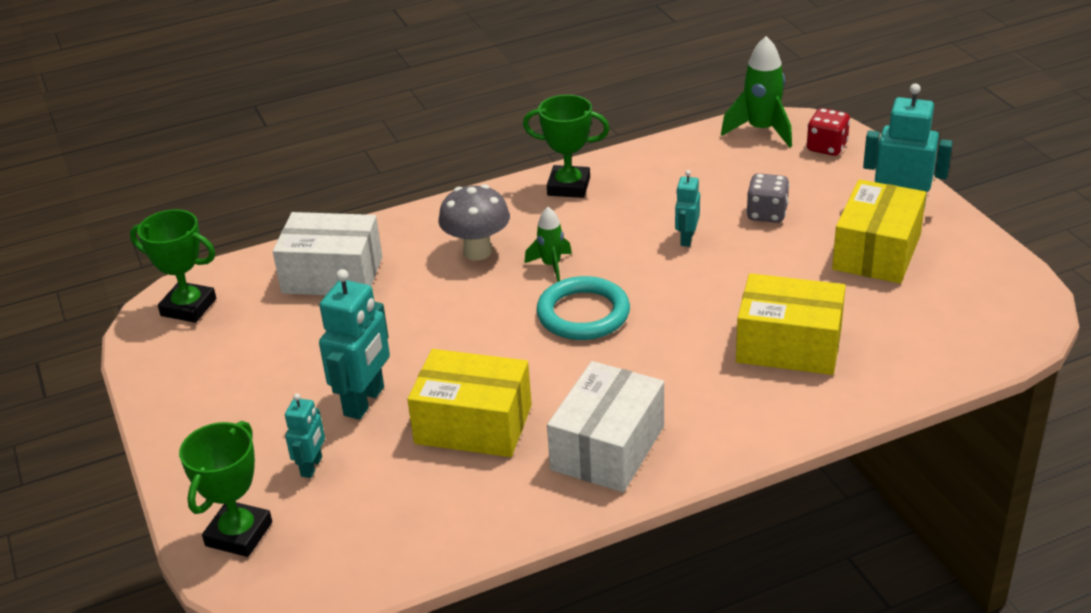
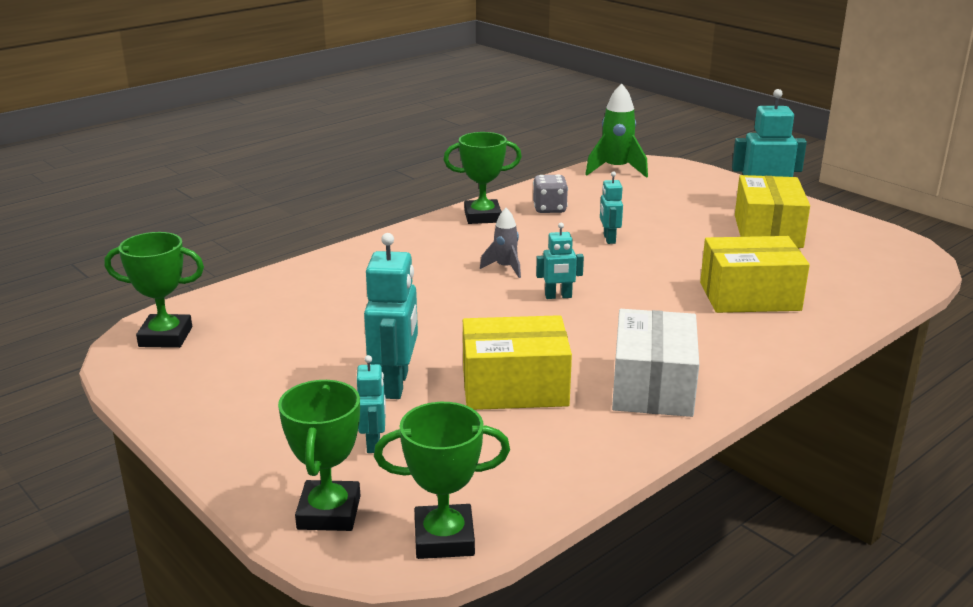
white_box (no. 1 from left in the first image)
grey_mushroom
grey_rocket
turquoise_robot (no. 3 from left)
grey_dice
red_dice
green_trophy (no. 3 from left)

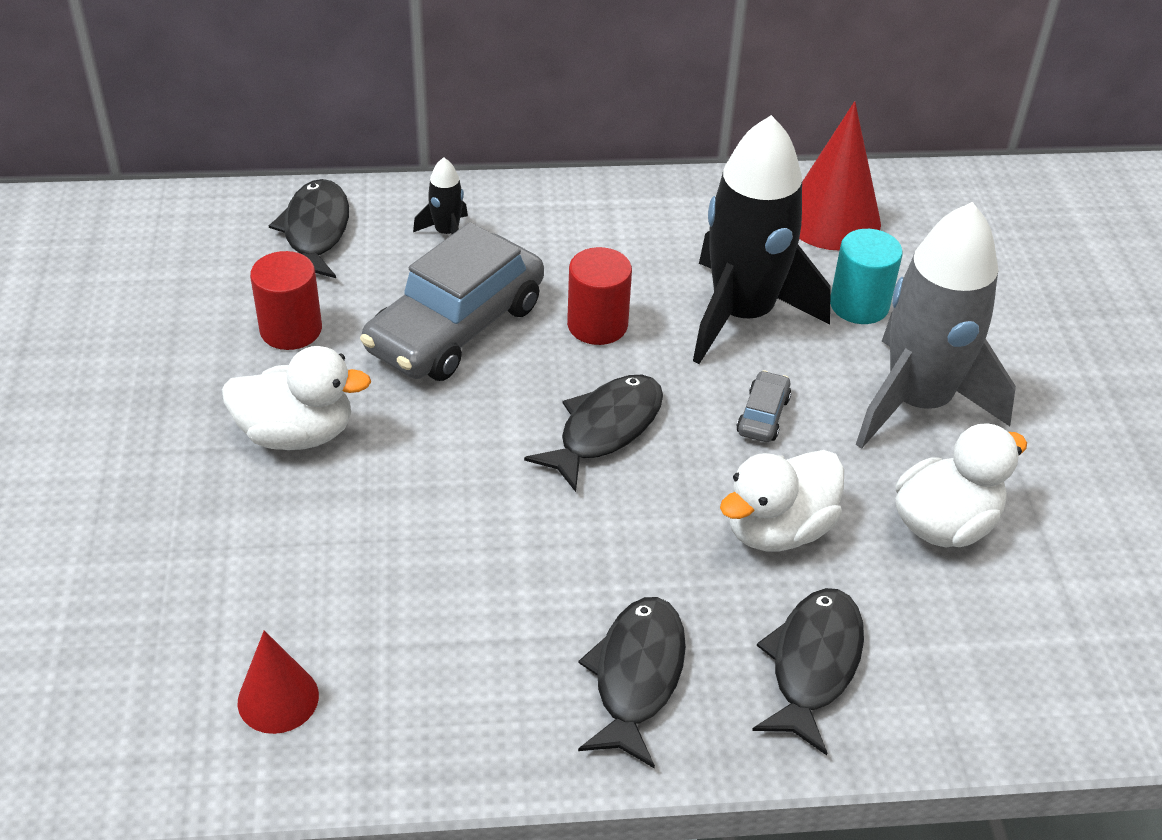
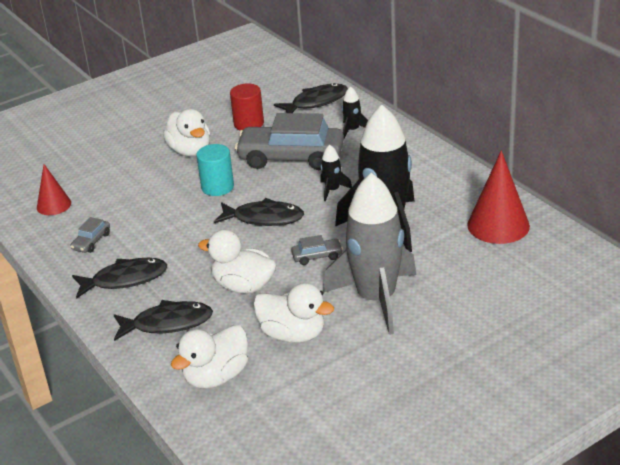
black_rocket (no. 1 from left)
turquoise_cylinder
grey_car (no. 1 from left)
white_duck (no. 2 from left)

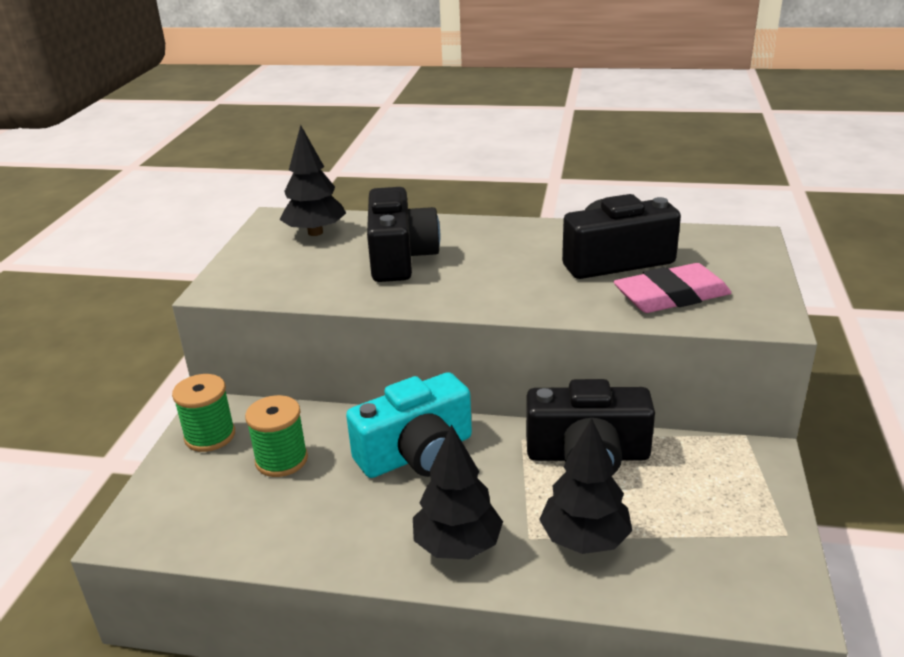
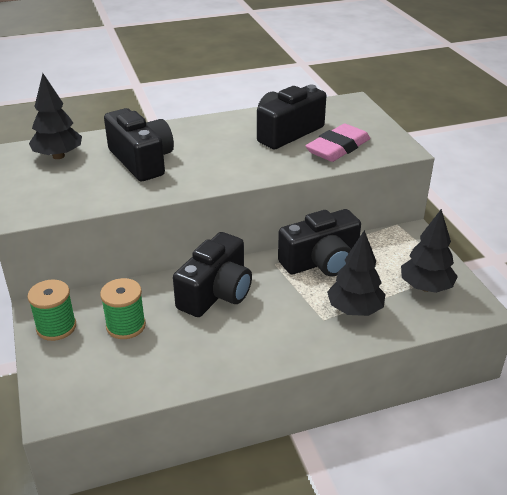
black_camera (no. 2 from left)
black_tree (no. 3 from left)

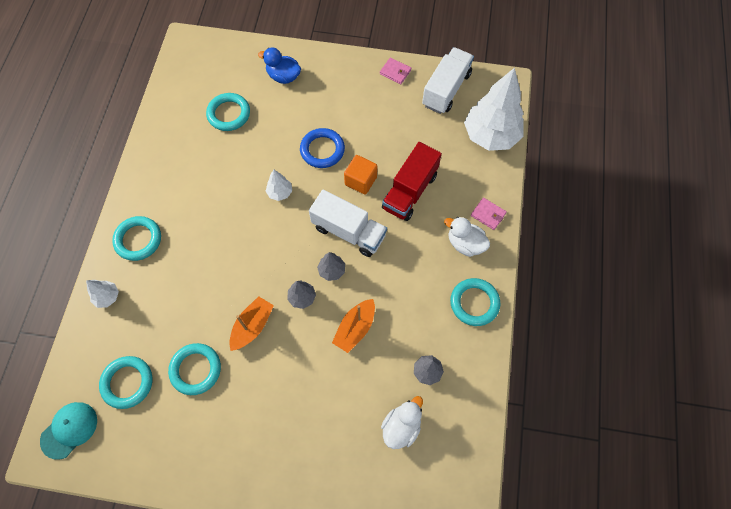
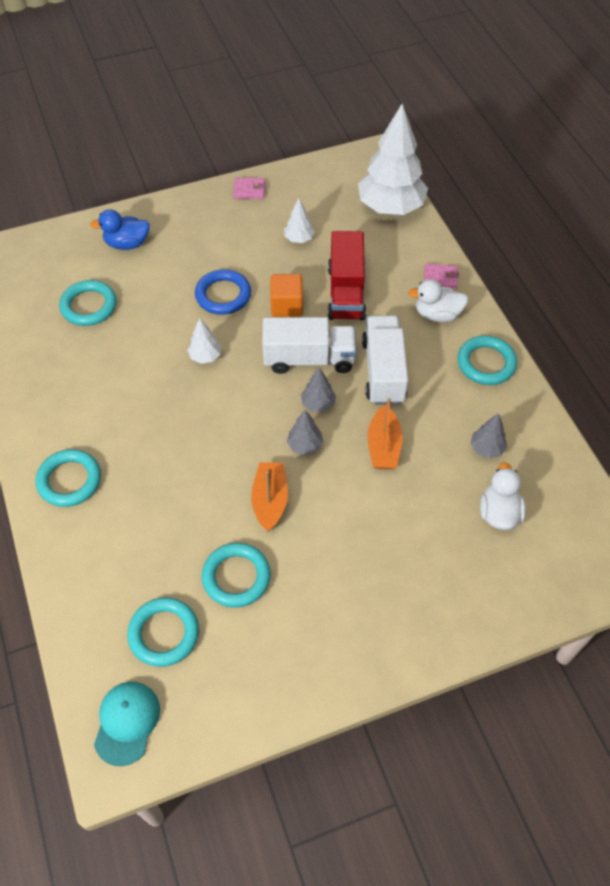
white_tree (no. 2 from left)
white_truck (no. 2 from left)

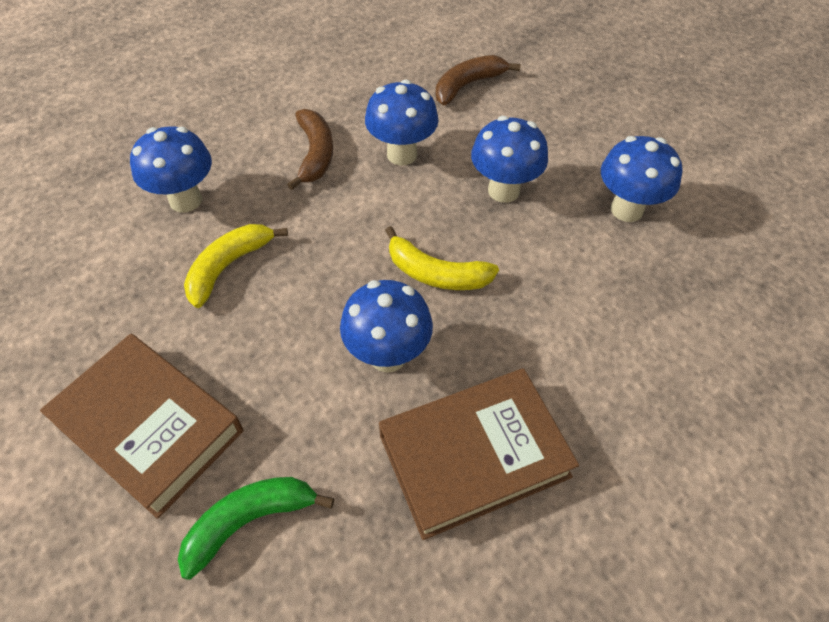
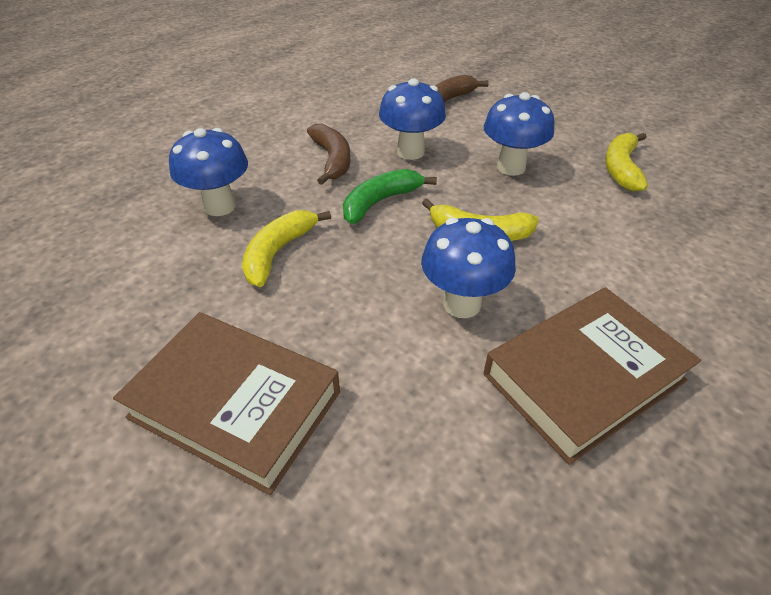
green_banana
yellow_banana (no. 3 from left)

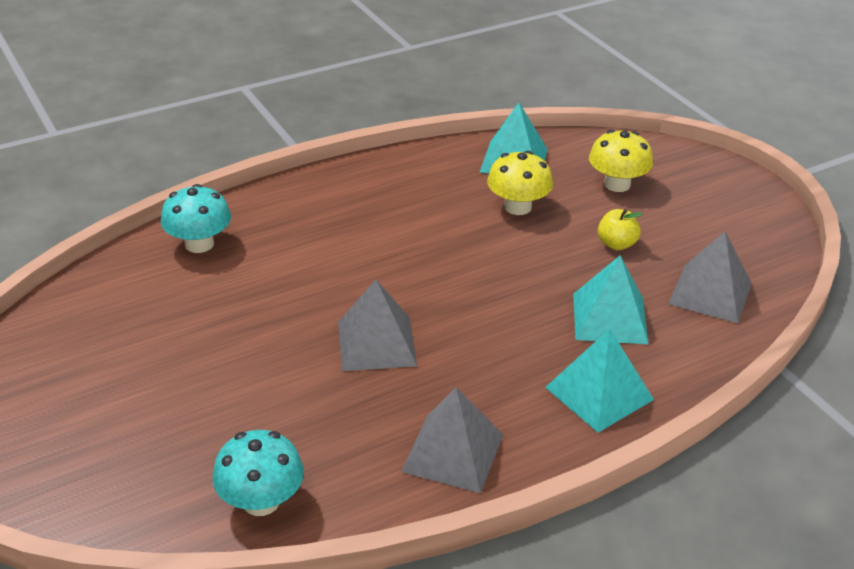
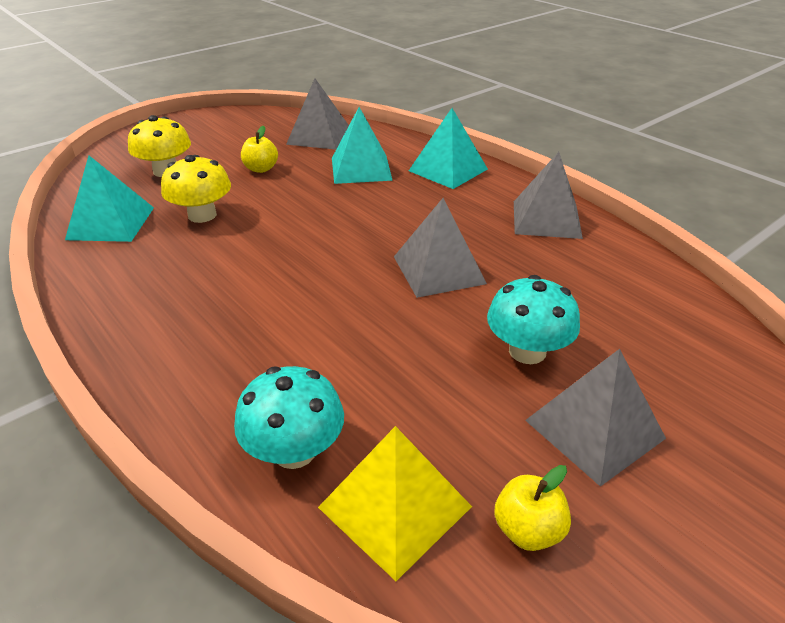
turquoise_mushroom (no. 2 from left)
yellow_pyramid
yellow_apple (no. 2 from left)
grey_pyramid (no. 4 from left)

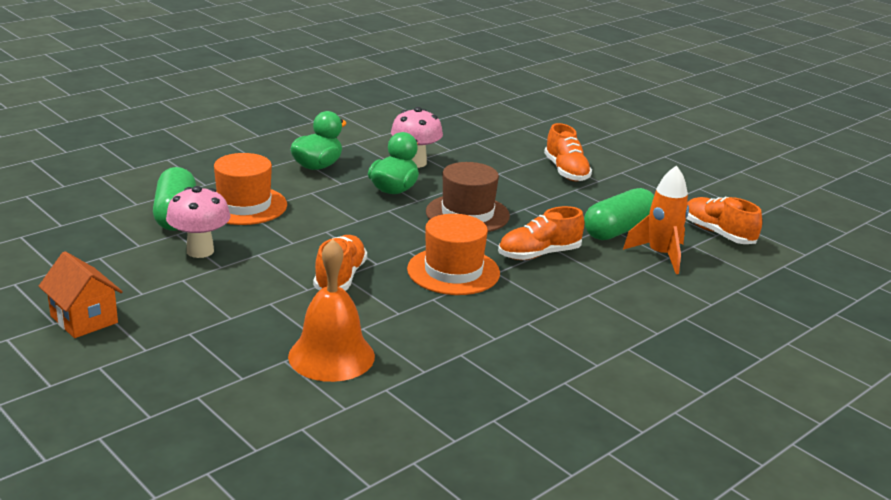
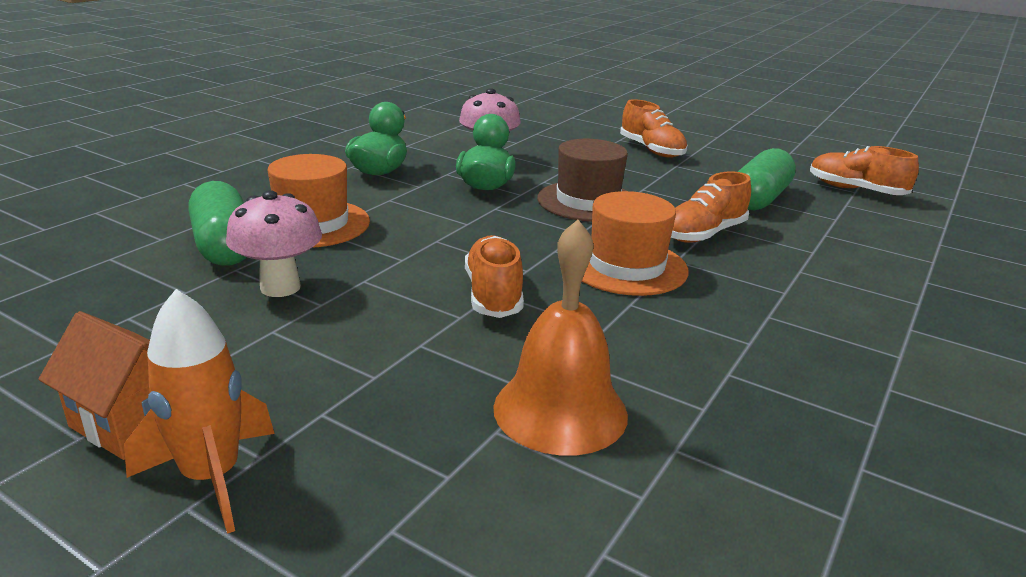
orange_rocket

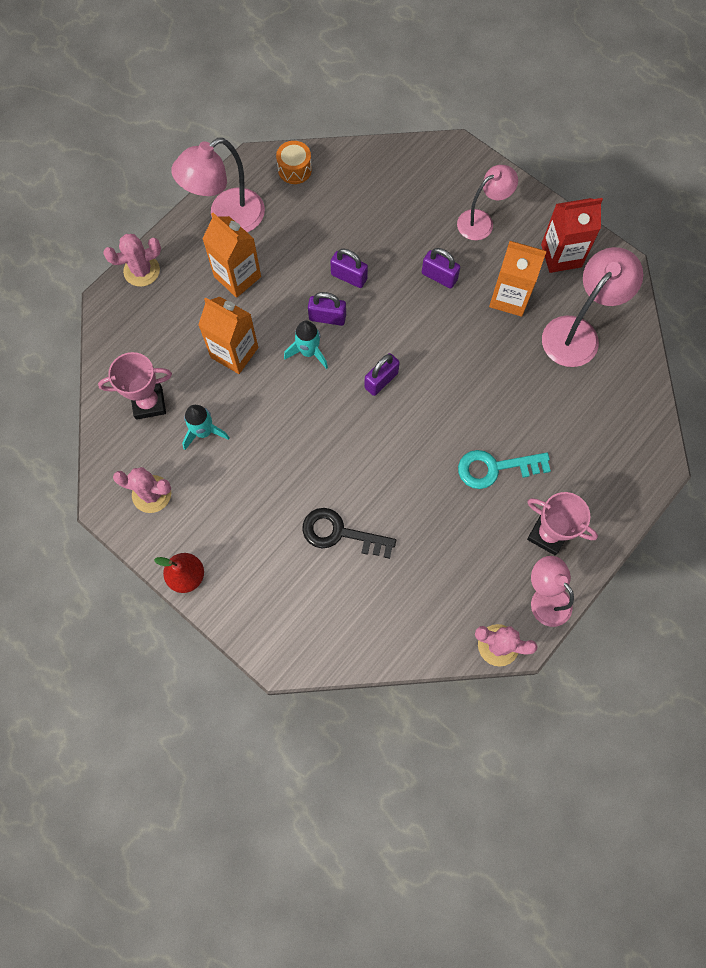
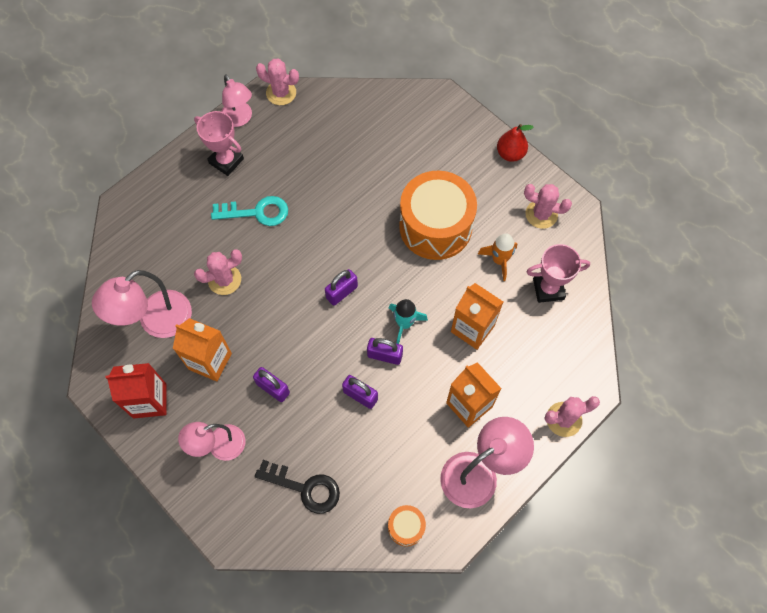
orange_rocket
black_key
pink_cactus (no. 1 from left)
orange_drum (no. 2 from left)

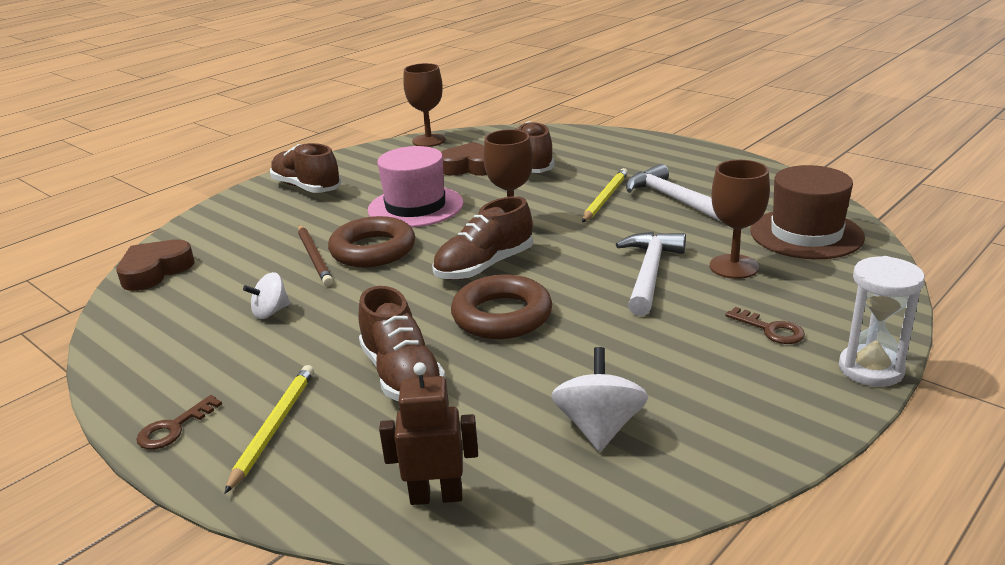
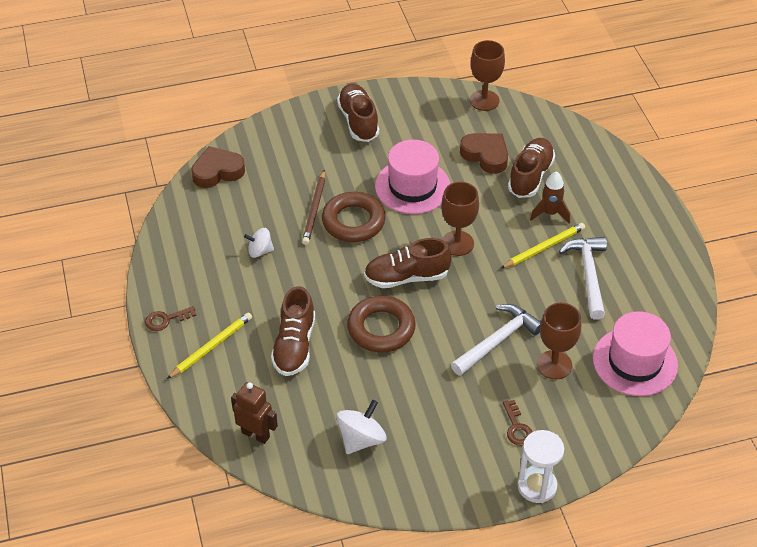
pink_hat (no. 2 from left)
brown_rocket

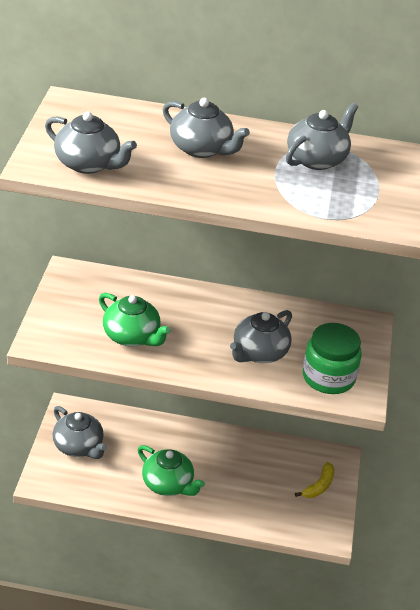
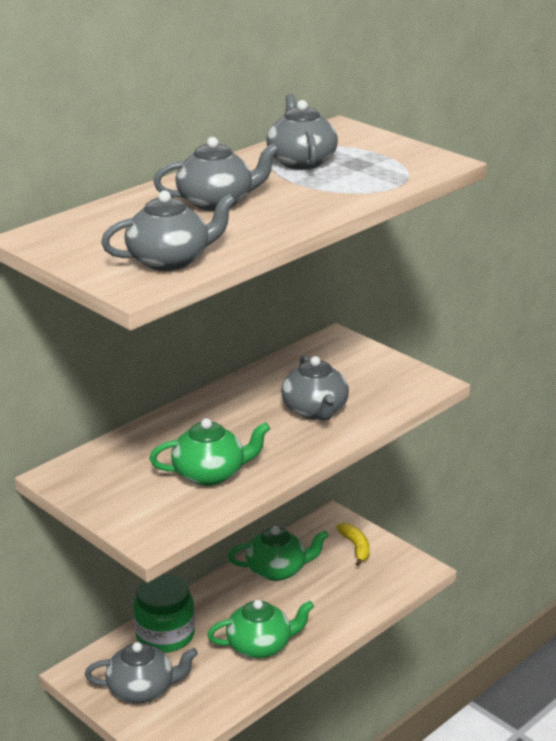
green_jar
green_teapot (no. 3 from left)

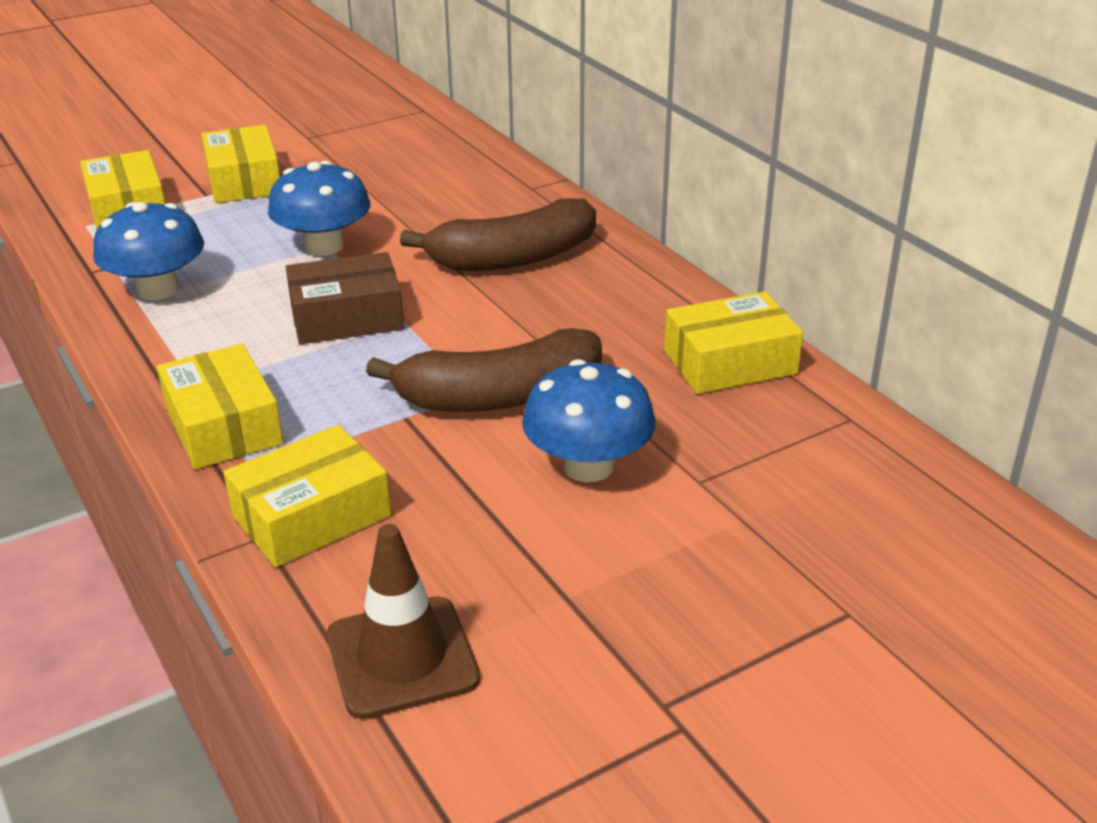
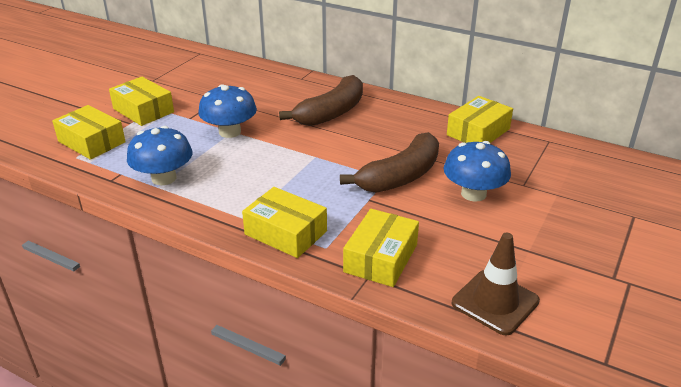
brown_box

